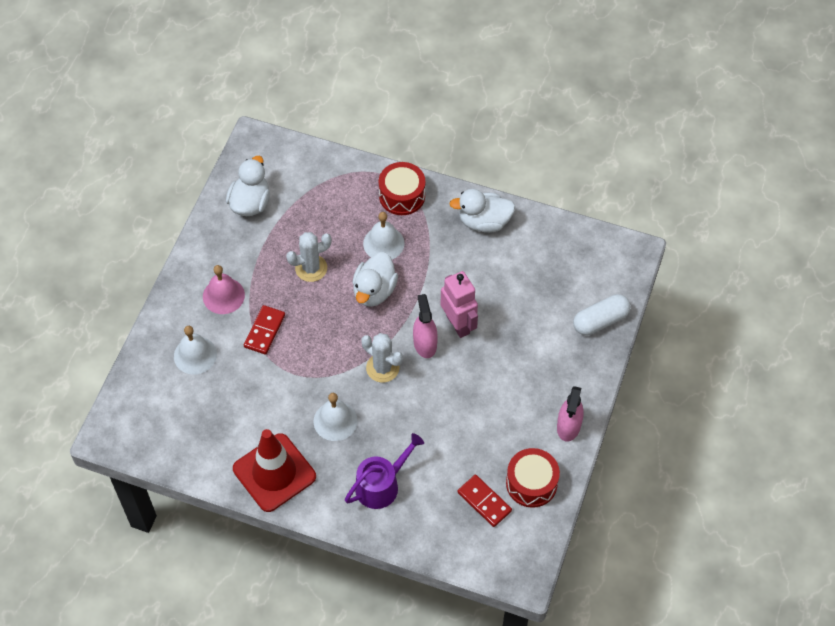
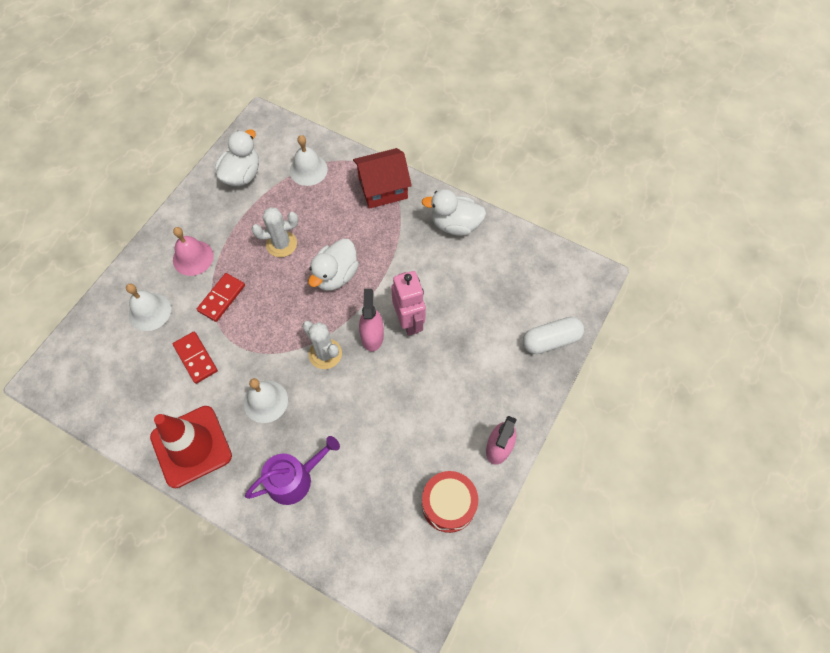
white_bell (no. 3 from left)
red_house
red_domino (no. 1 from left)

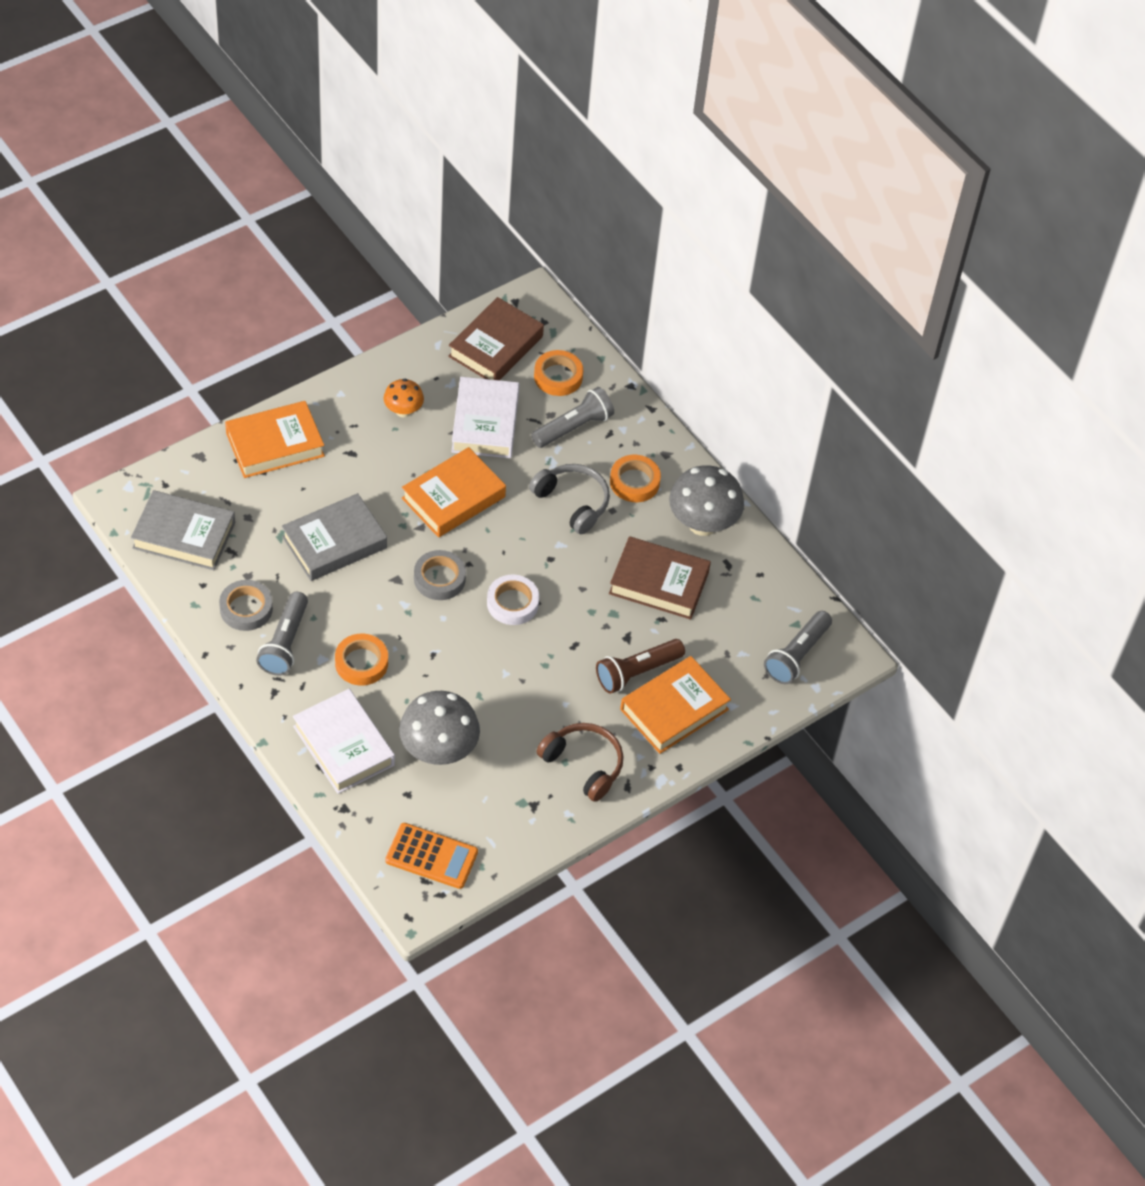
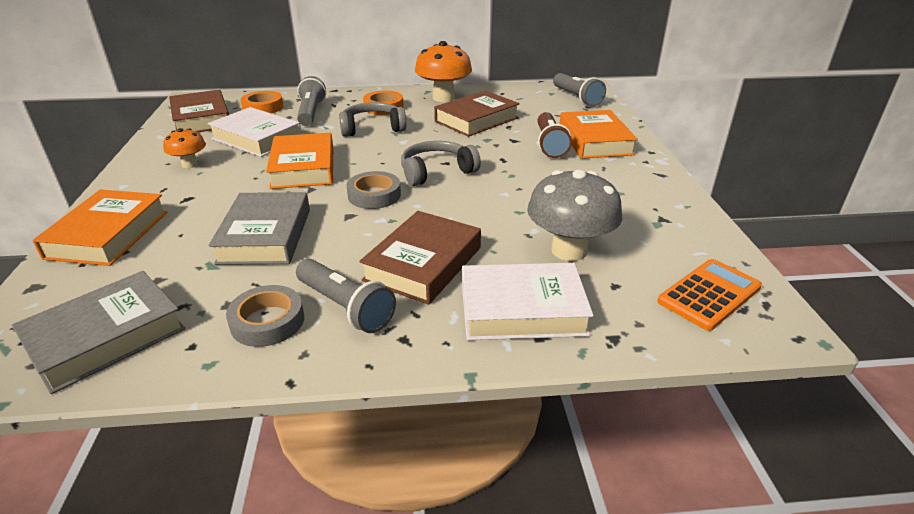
brown_book (no. 2 from left)
grey_headphones (no. 2 from left)
brown_headphones
orange_mushroom (no. 2 from left)

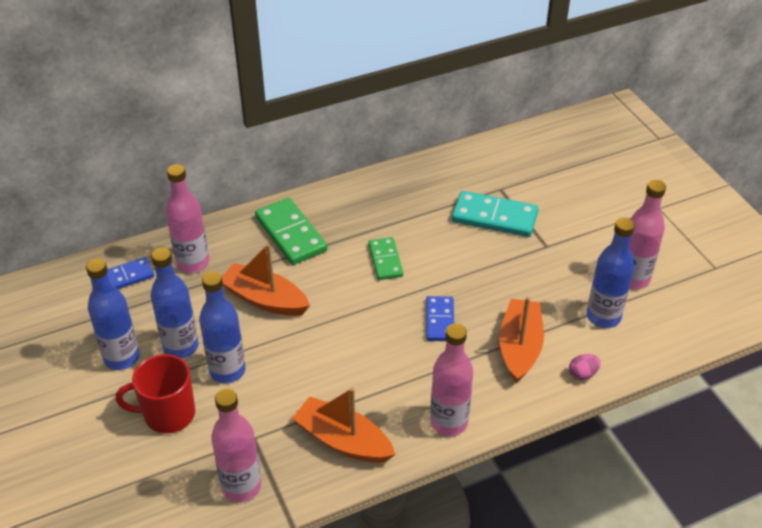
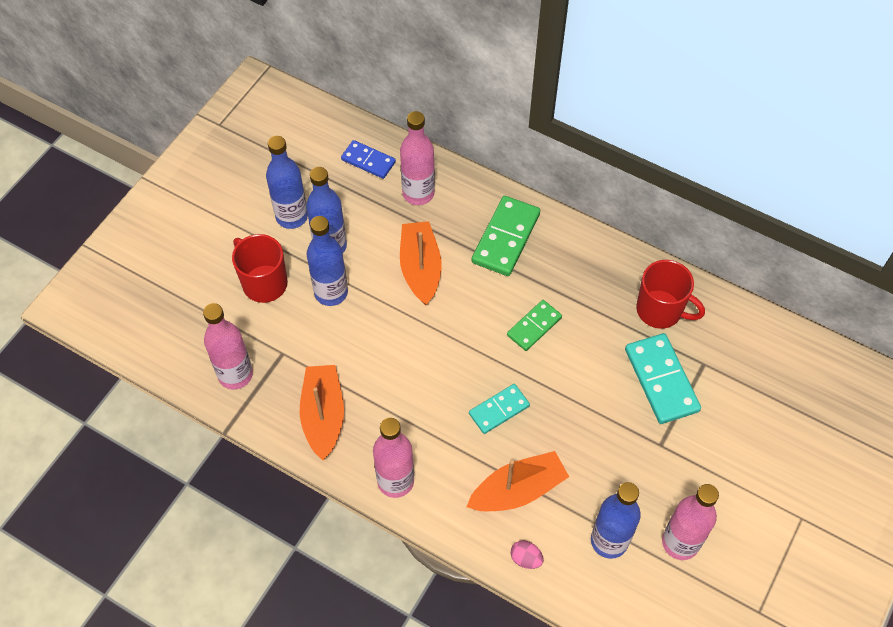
turquoise_domino (no. 1 from left)
red_mug (no. 2 from left)

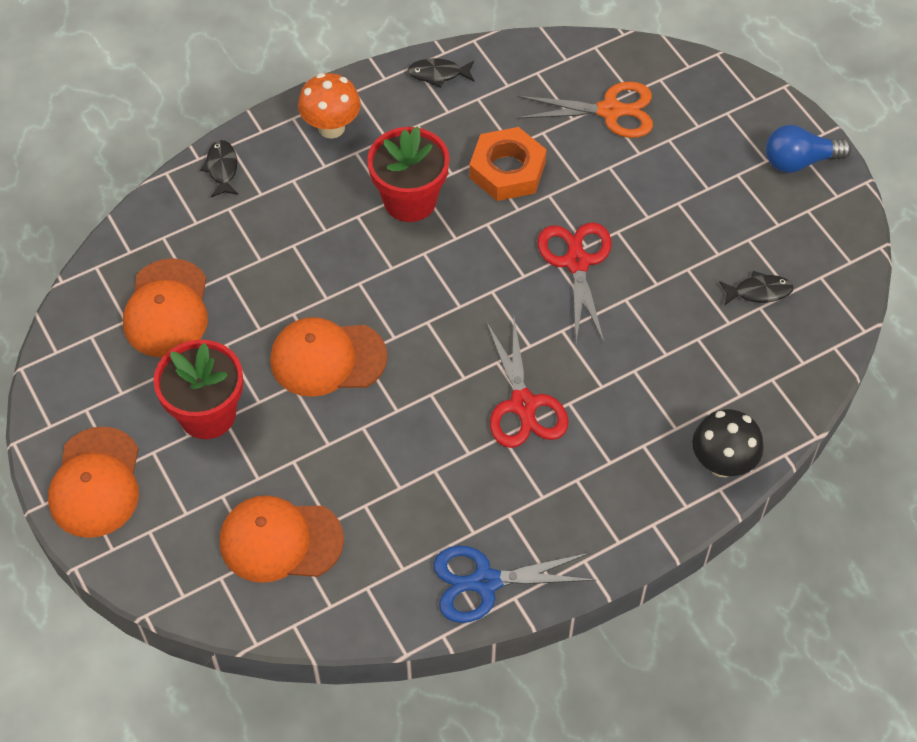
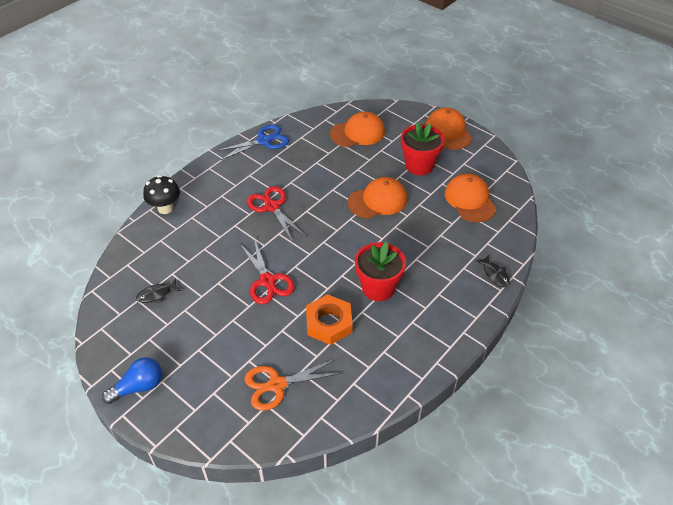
orange_mushroom
black_fish (no. 2 from left in the first image)

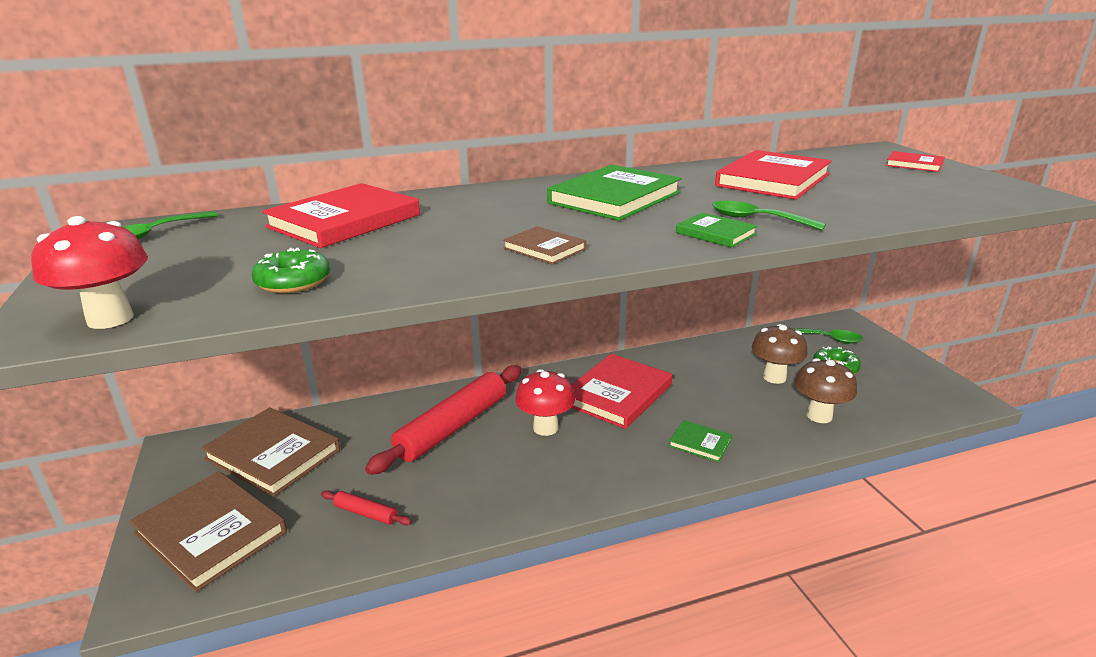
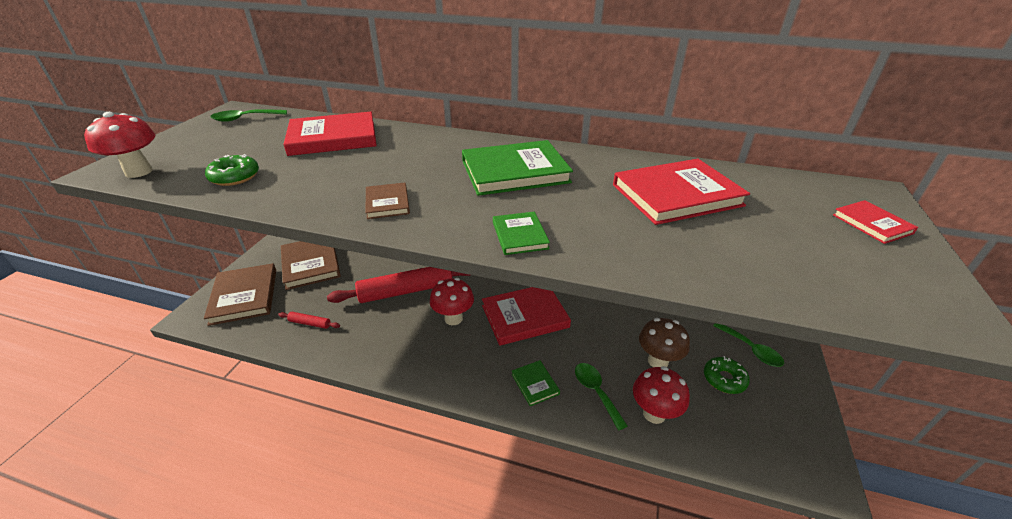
red_rolling_pin (no. 1 from left)
green_spoon (no. 2 from left)
red_mushroom (no. 3 from left)

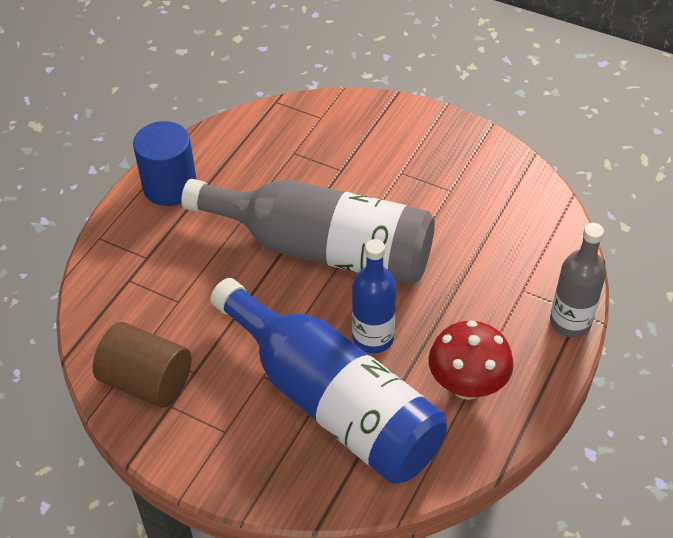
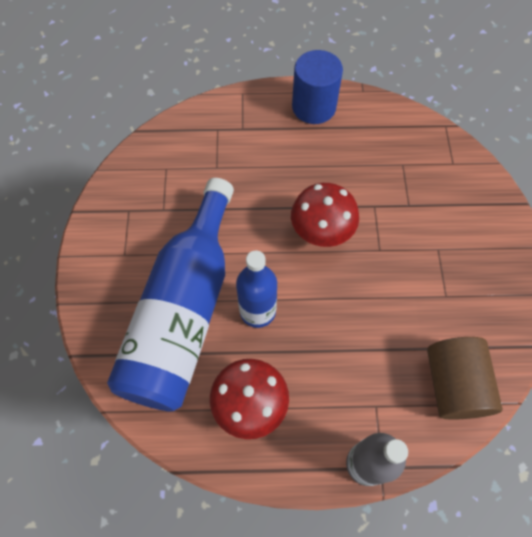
brown_cylinder
red_mushroom (no. 2 from left)

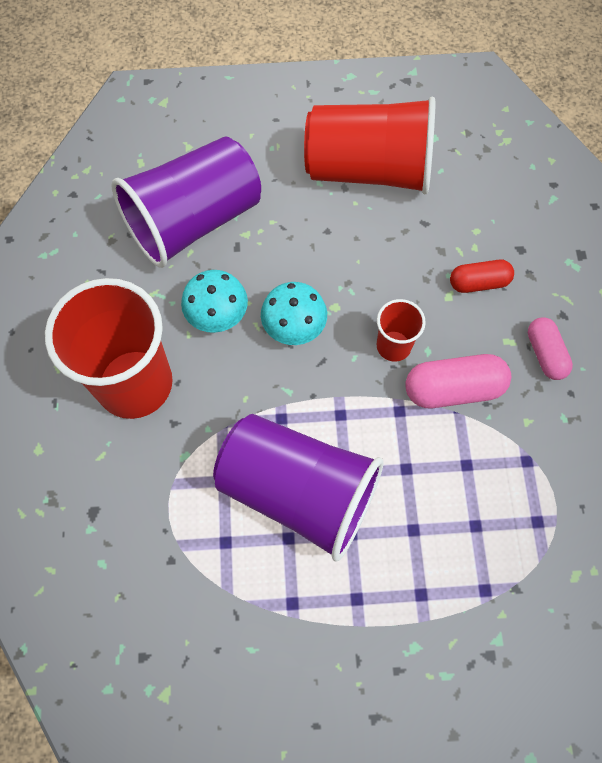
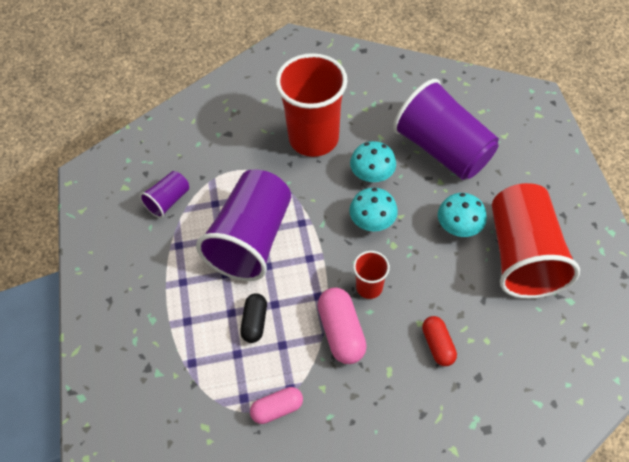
pink_capsule (no. 1 from left)
purple_cup (no. 1 from left)
black_capsule
turquoise_mushroom (no. 3 from left)

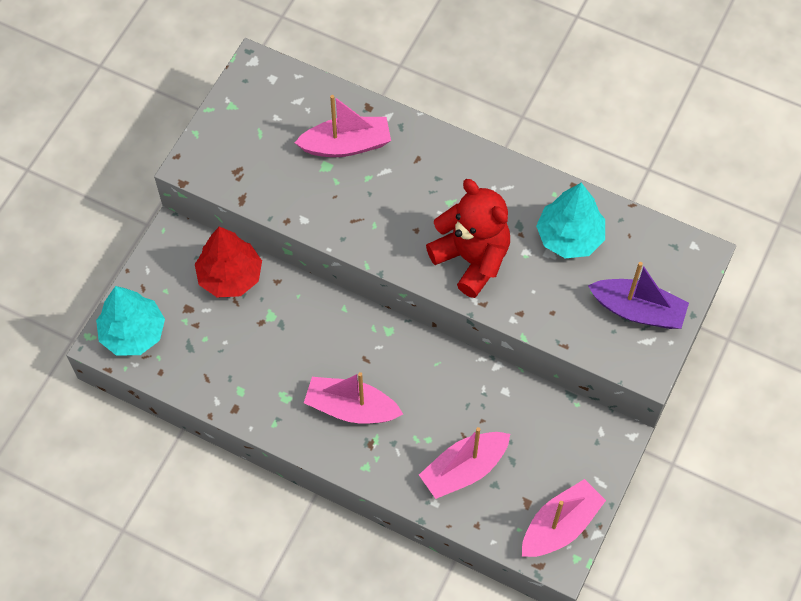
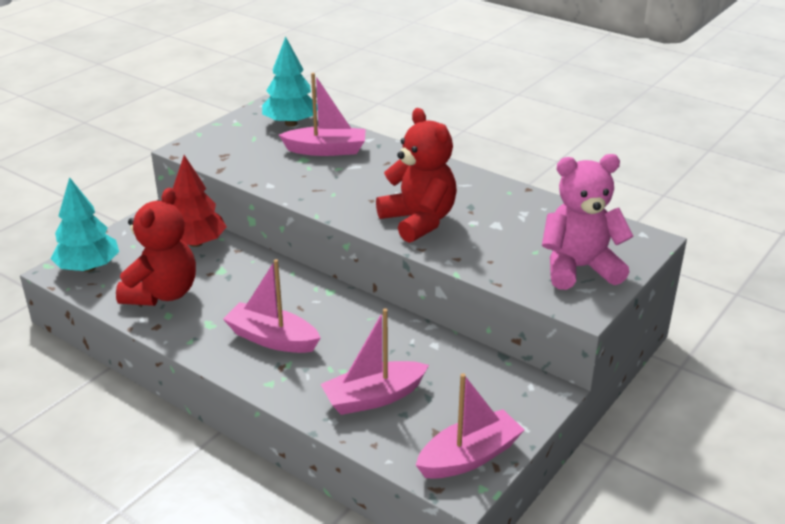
turquoise_tree (no. 2 from left)
pink_teddy_bear
red_teddy_bear (no. 1 from left)

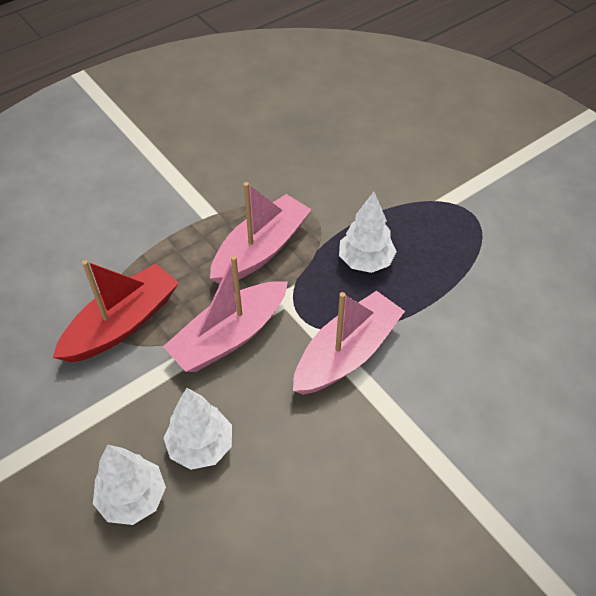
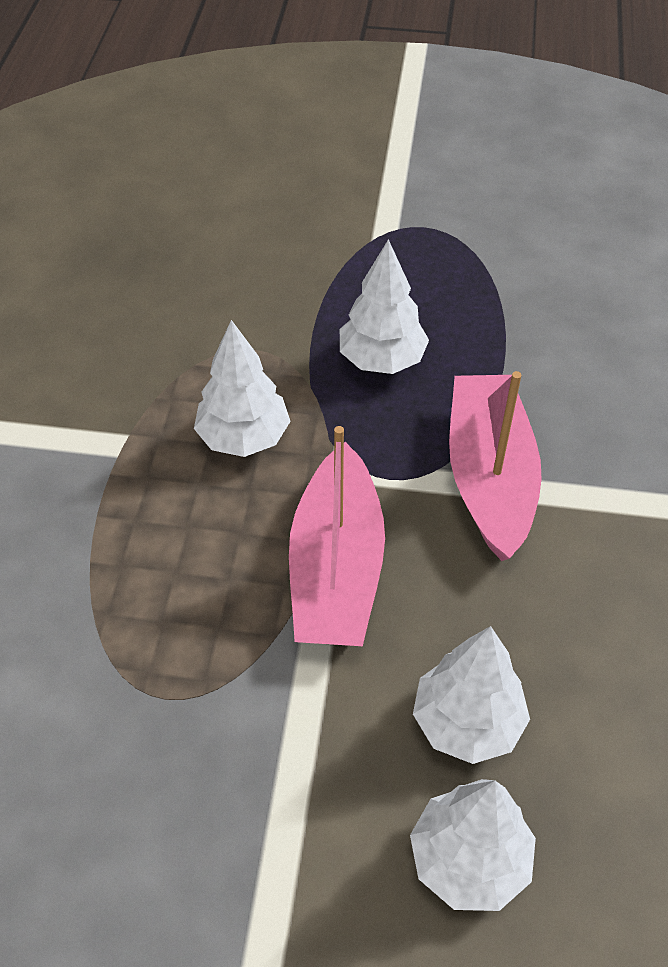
red_boat
white_tree (no. 1 from left)

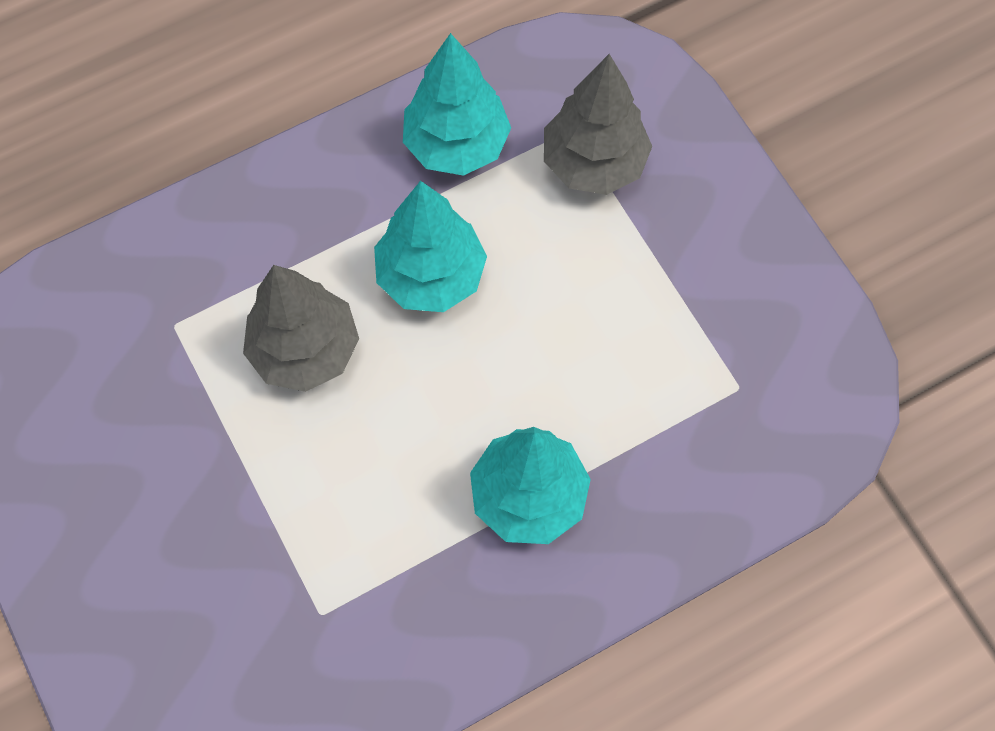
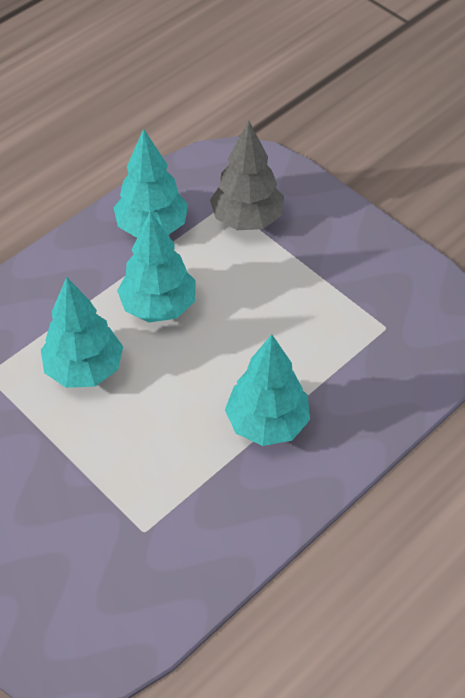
turquoise_tree (no. 1 from left)

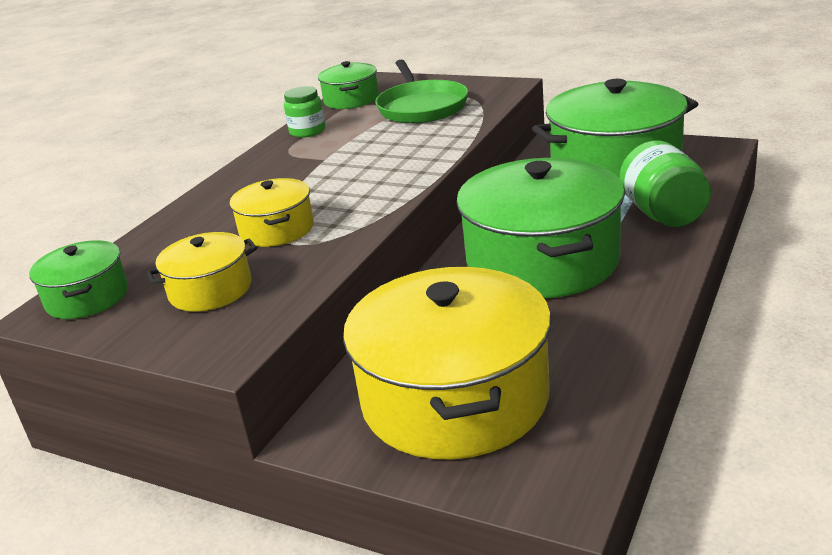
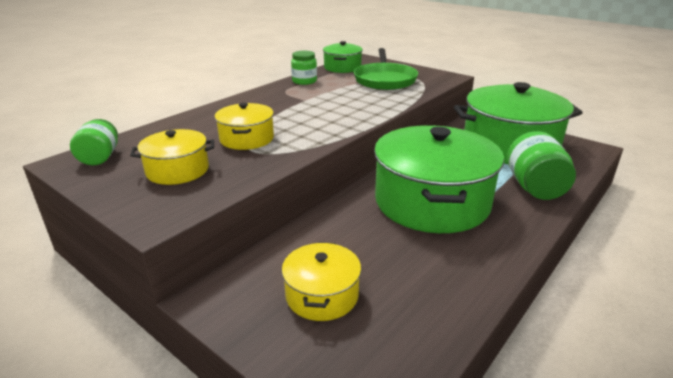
green_jar (no. 1 from left)
yellow_pot (no. 3 from left)

